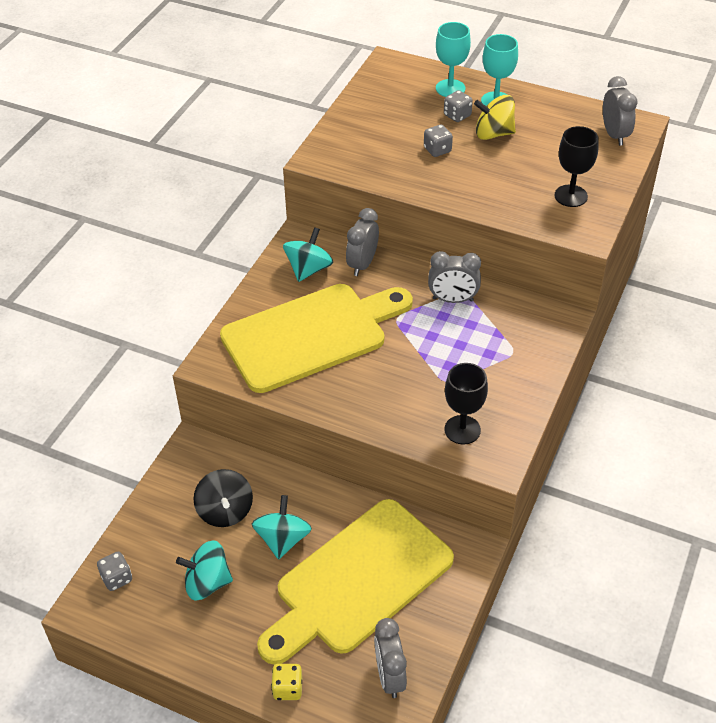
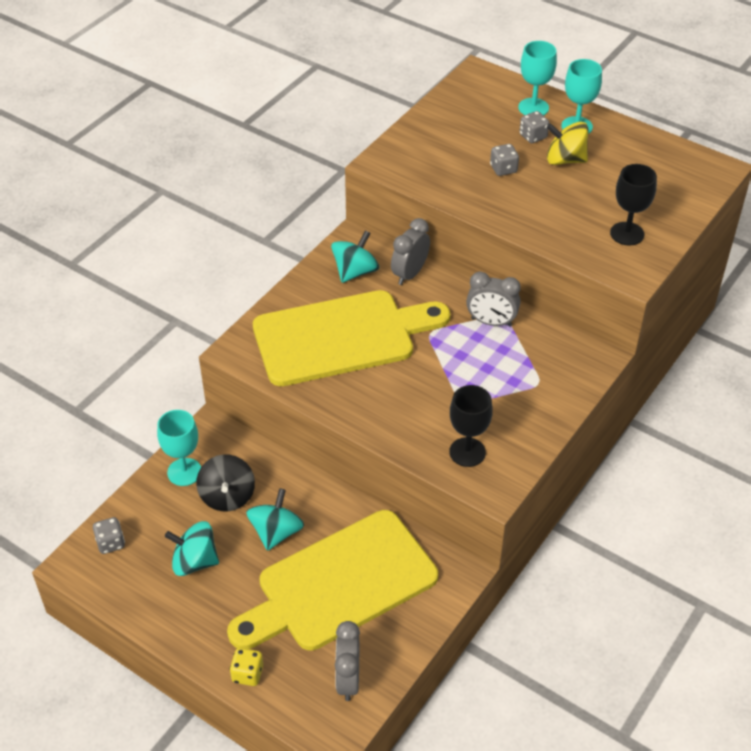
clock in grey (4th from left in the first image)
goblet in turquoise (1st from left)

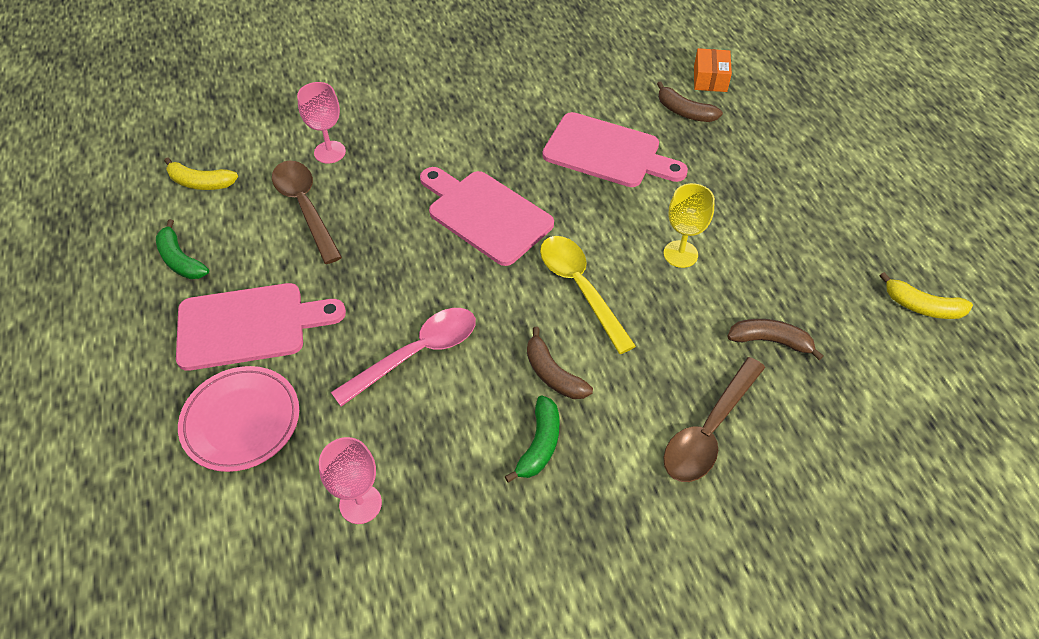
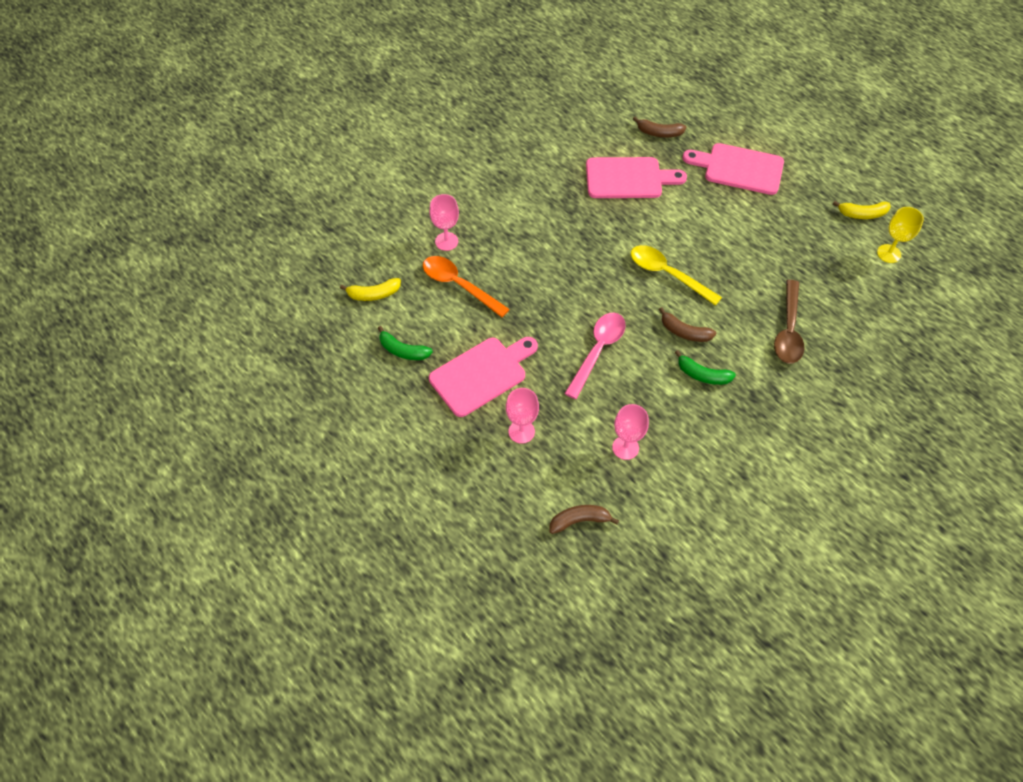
goblet in pink (2nd from left)
spoon in orange
cutting board in pink (3rd from left)
banana in green (2nd from left)
goblet in yellow
box in orange
banana in brown (1st from left)

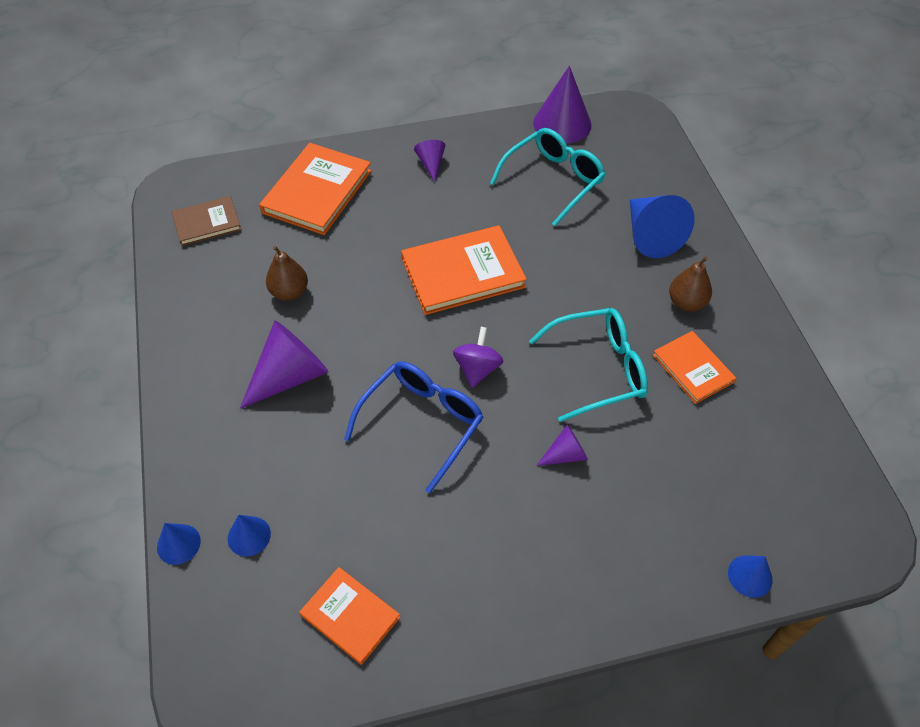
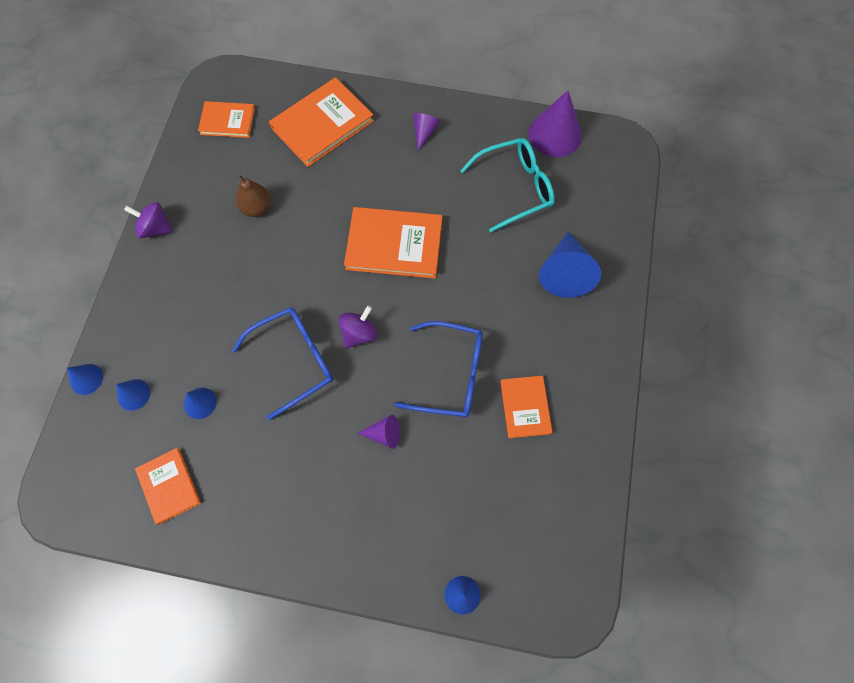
book in orange (2nd from left)
cone in purple (1st from left in the first image)
glasses in blue (2nd from left)
pear in brown (2nd from left in the first image)
spinning top in purple (1st from left)
cone in blue (3rd from left)

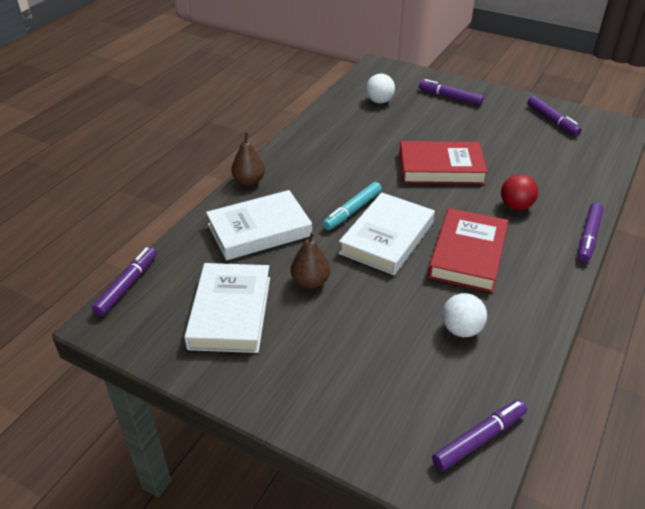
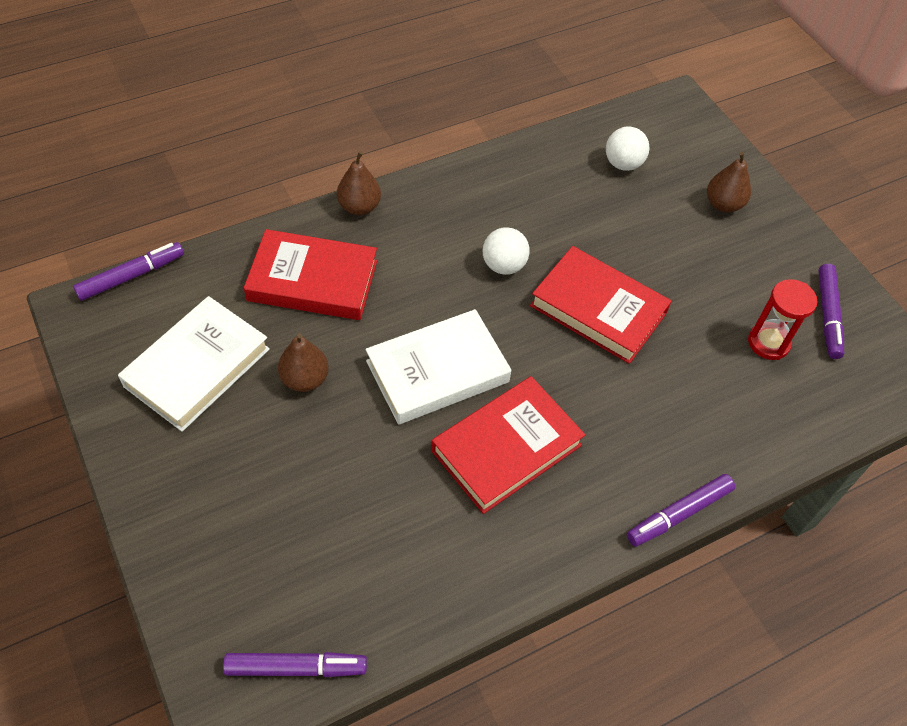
book in red (1st from left)
marker in turquoise
pear in brown (3rd from left)
ball in white (1st from left)
ball in red
hourglass in red

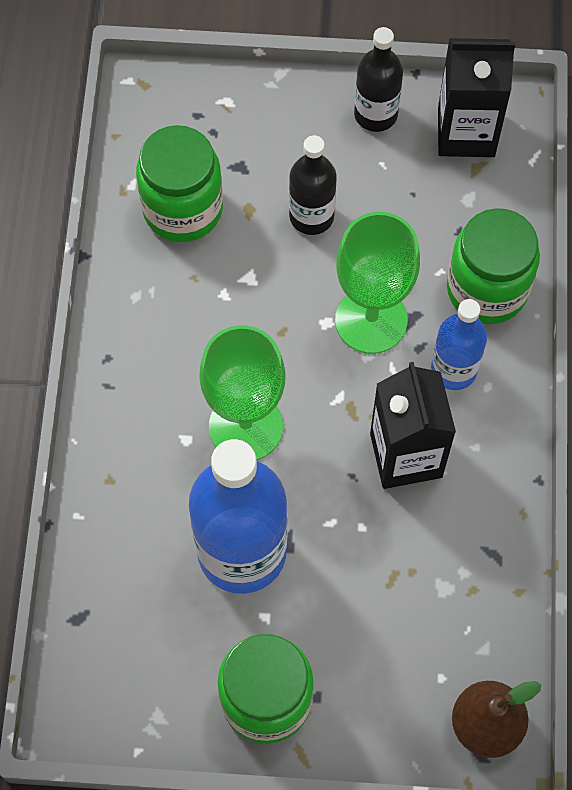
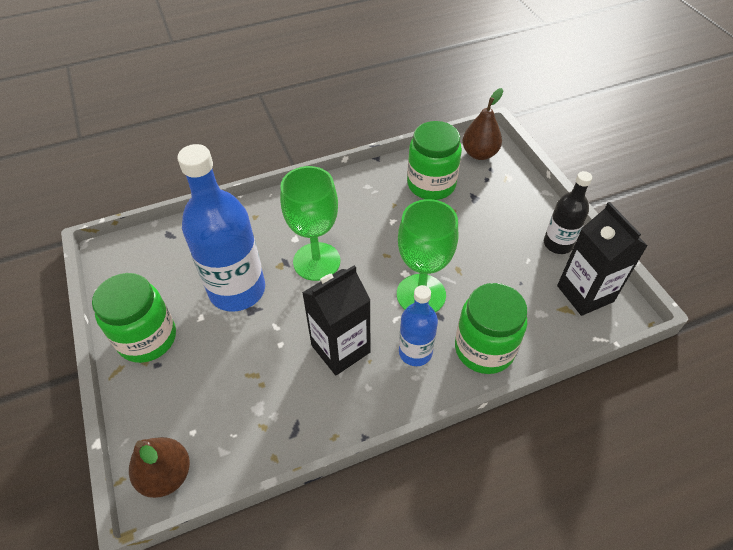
bottle in black (1st from left in the first image)
pear in brown (2nd from left)

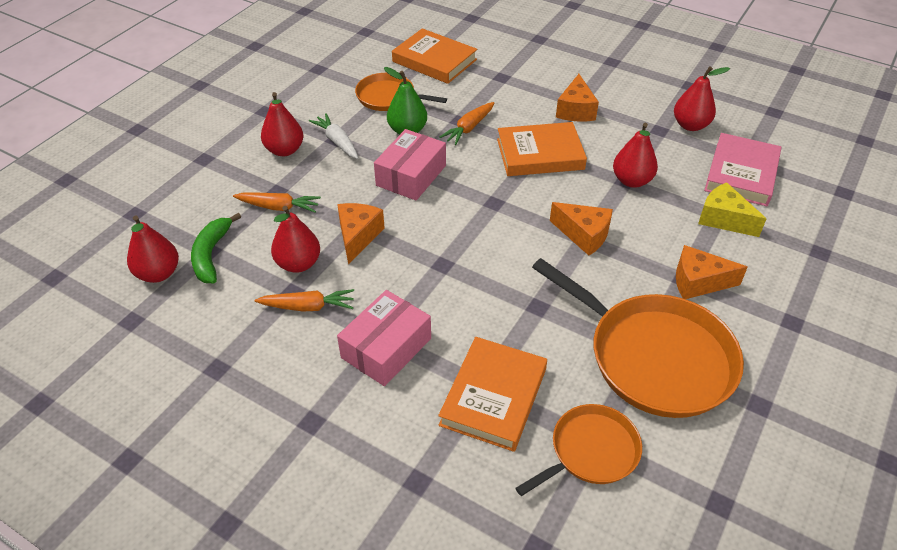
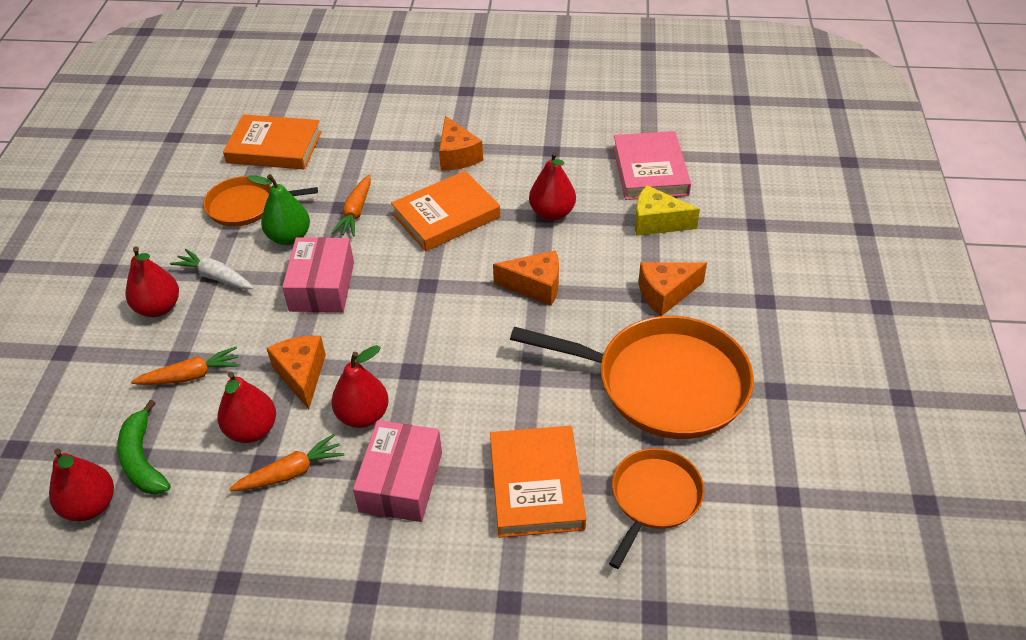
pear in red (4th from left)

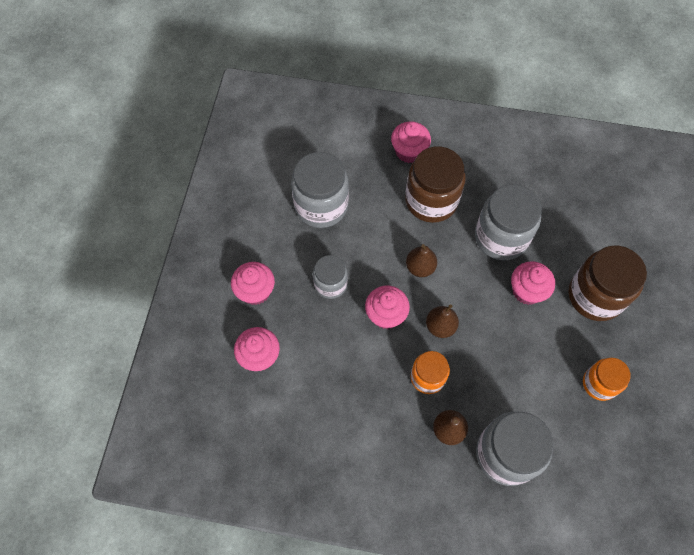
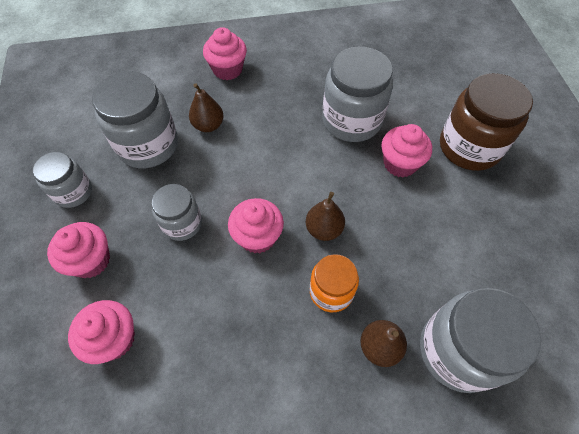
jar in brown (1st from left in the first image)
pear in brown (1st from left)
jar in orange (2nd from left in the first image)
jar in grey (1st from left)

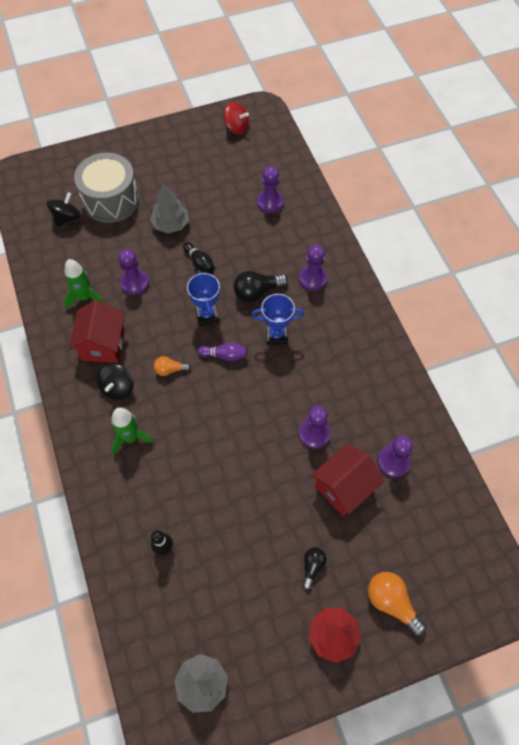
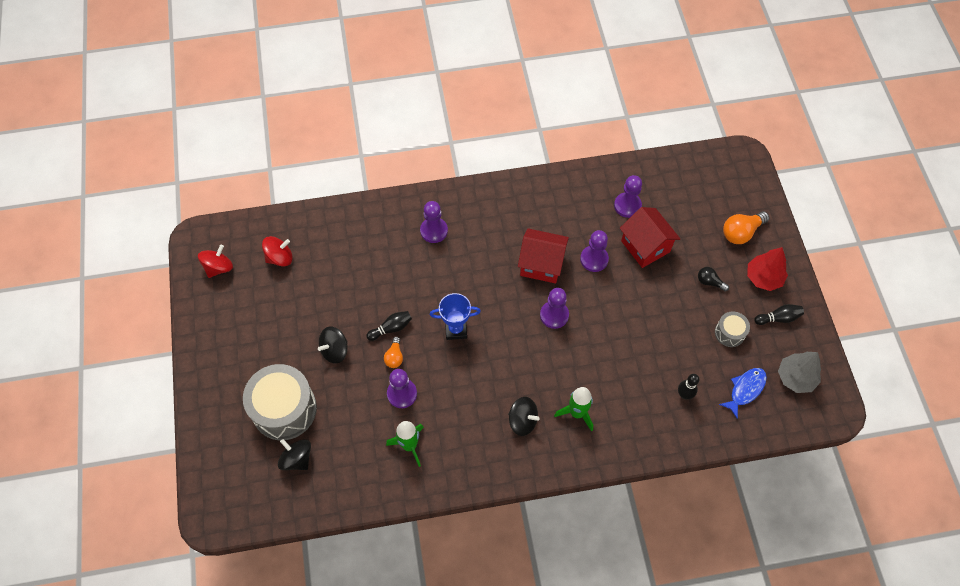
house in red (1st from left)
spinning top in black (2nd from left)
light bulb in orange (1st from left)
bowling pin in purple
light bulb in black (1st from left in the first image)
trophy in blue (2nd from left in the first image)
pawn in purple (3rd from left)
spinning top in red (2nd from left)
drum in grey (2nd from left)
fish in blue
bowling pin in black (3rd from left)

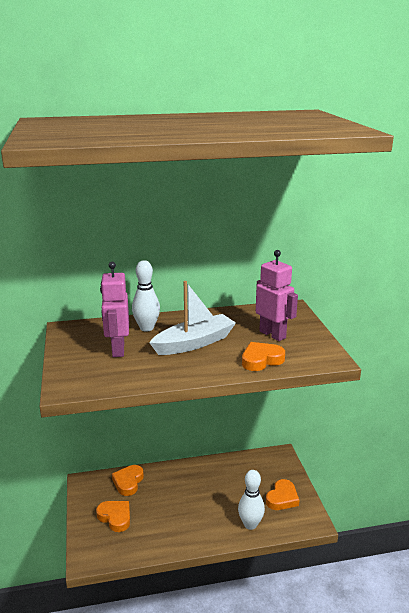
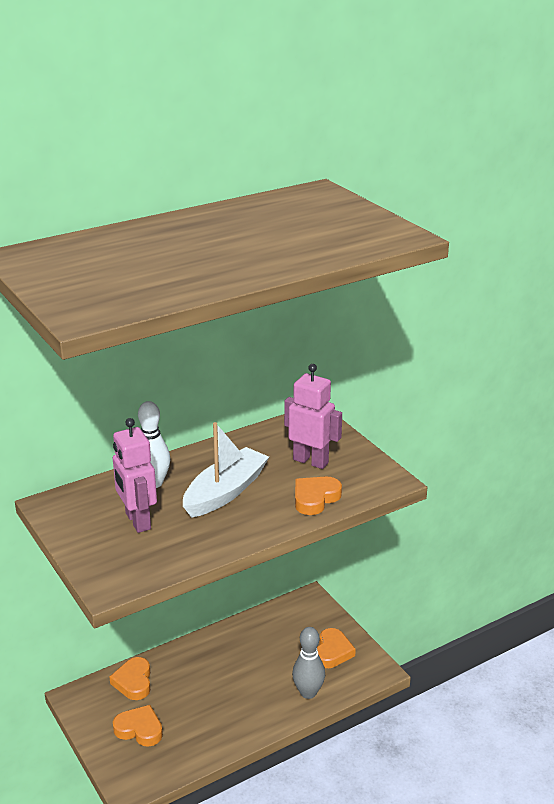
bowling pin in grey

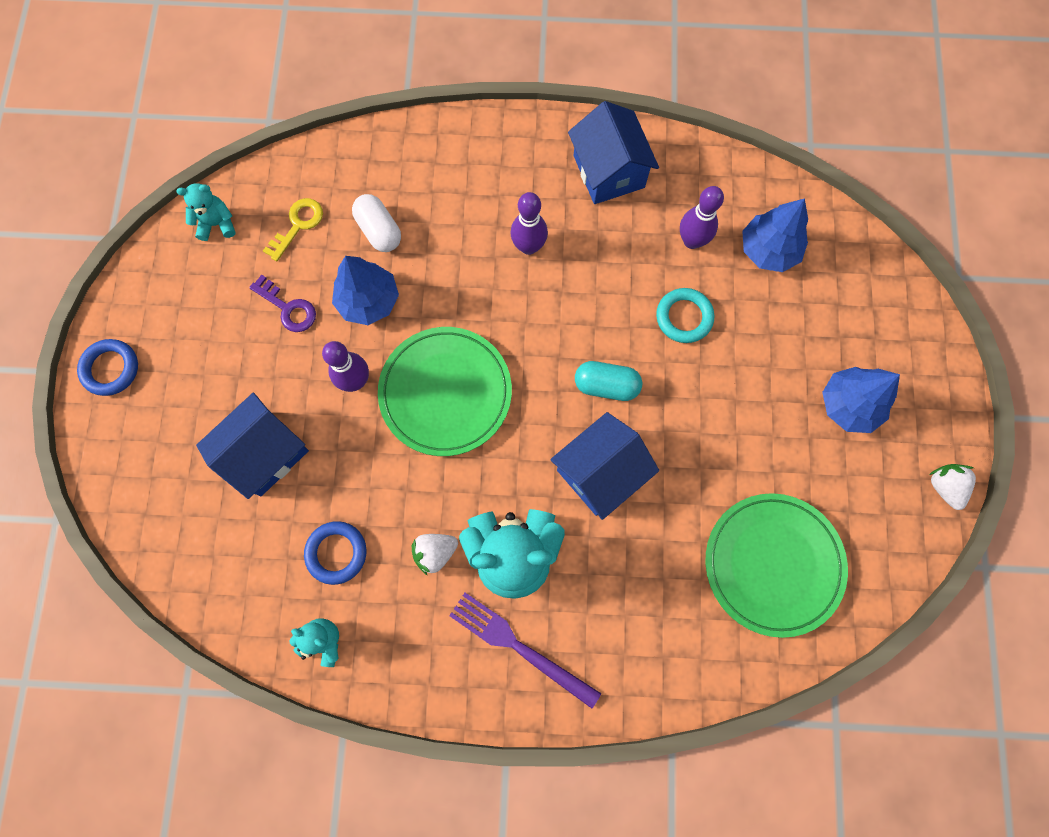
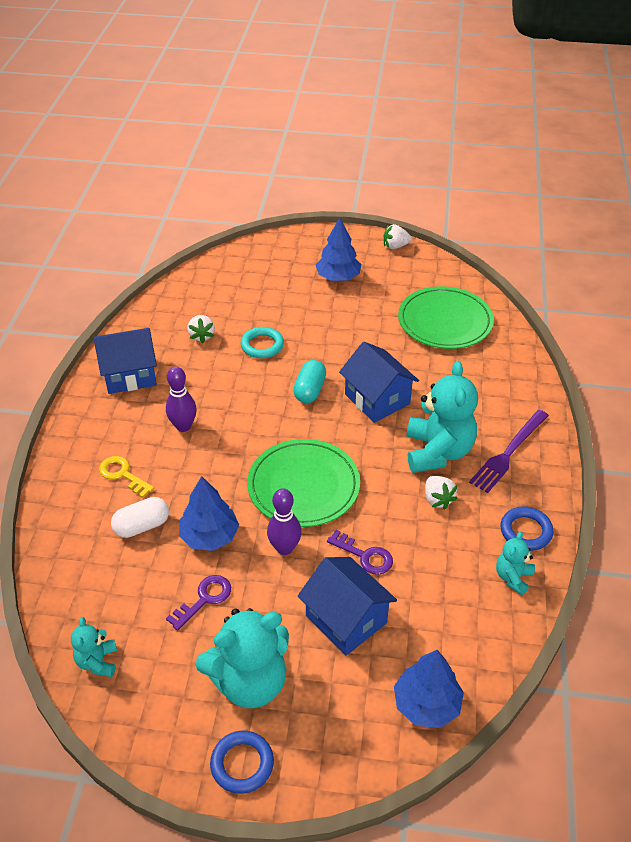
key in yellow
ring in blue (2nd from left)
strawberry in white (1st from left)
tree in blue (3rd from left)
teddy bear in turquoise (2nd from left)
key in purple (2nd from left)

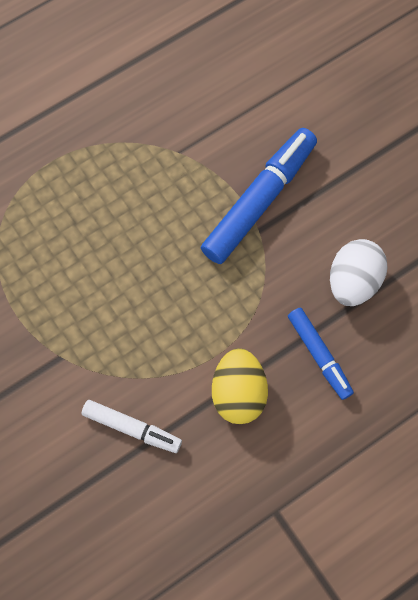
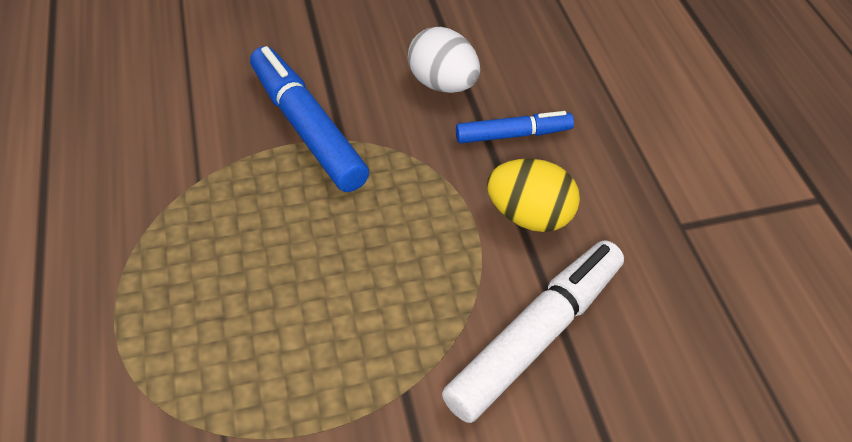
marker in white

